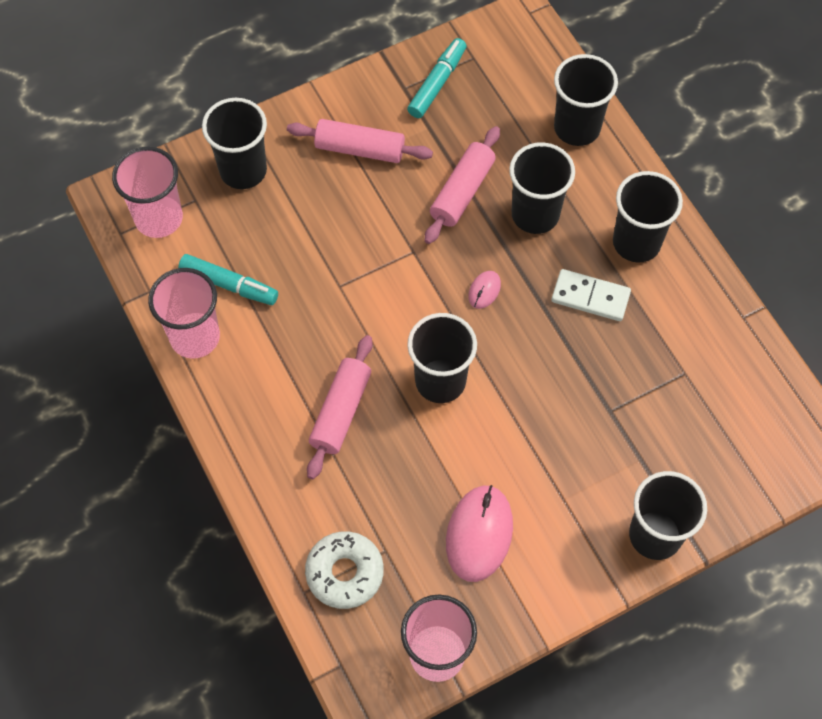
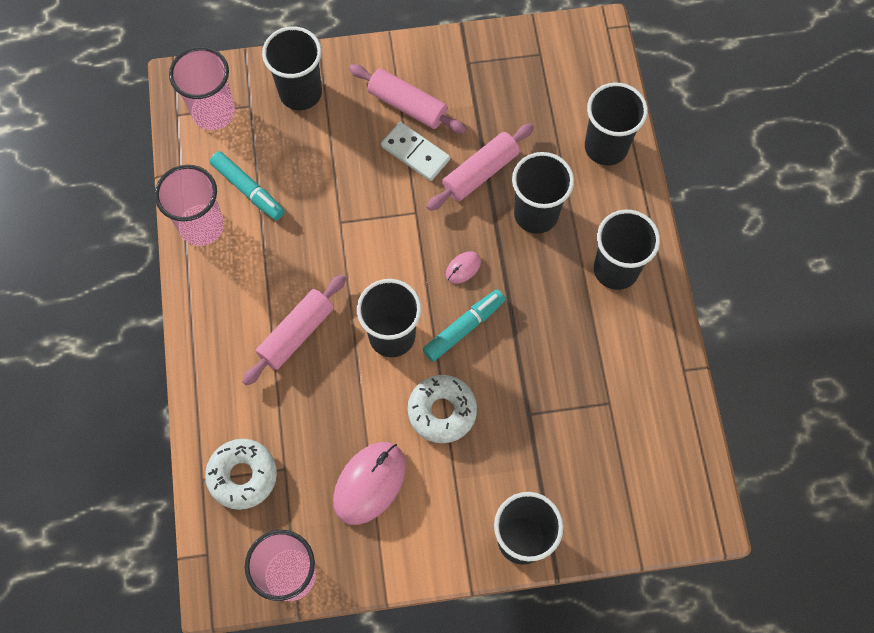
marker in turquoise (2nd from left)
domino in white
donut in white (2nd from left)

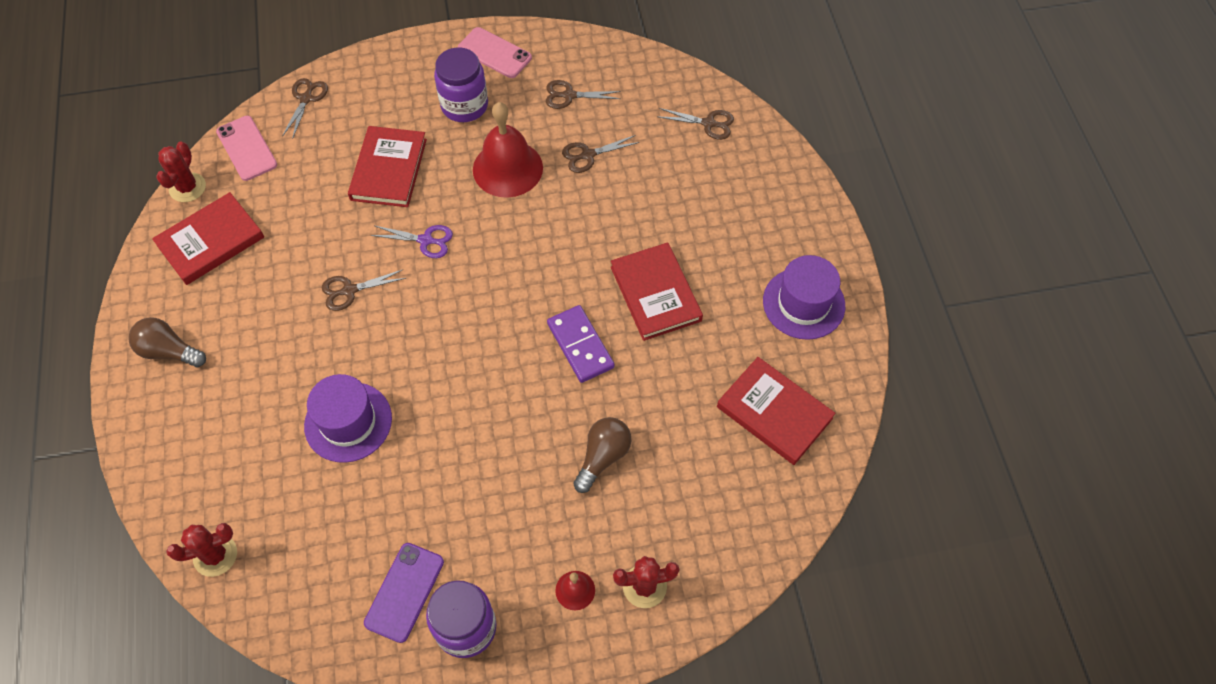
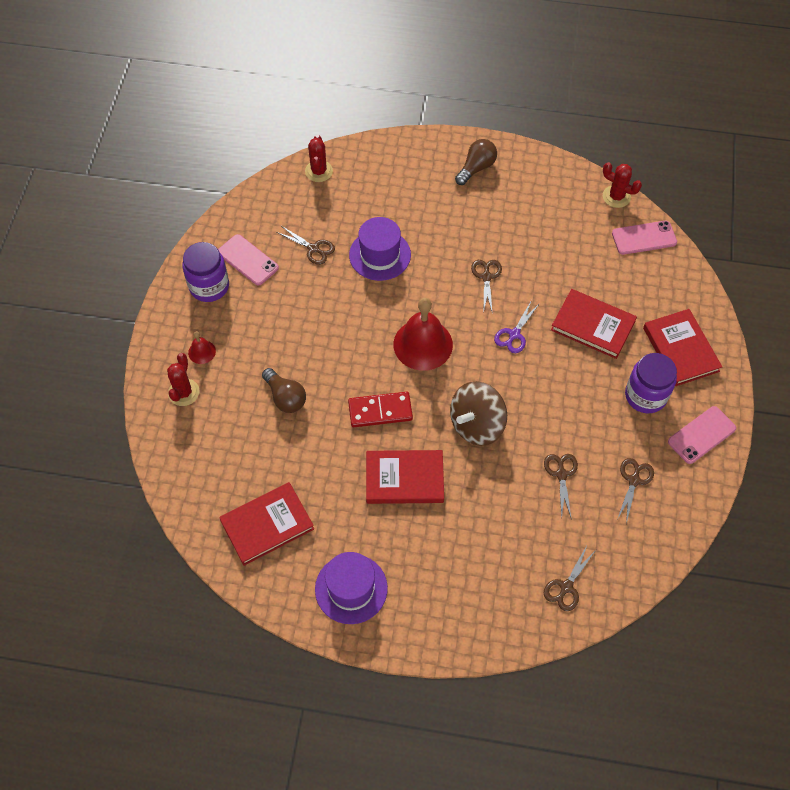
book in red (4th from left)
scissors in brown (1st from left)
phone in pink (1st from left)
bell in red (2nd from left)
domino in red
spinning top in brown

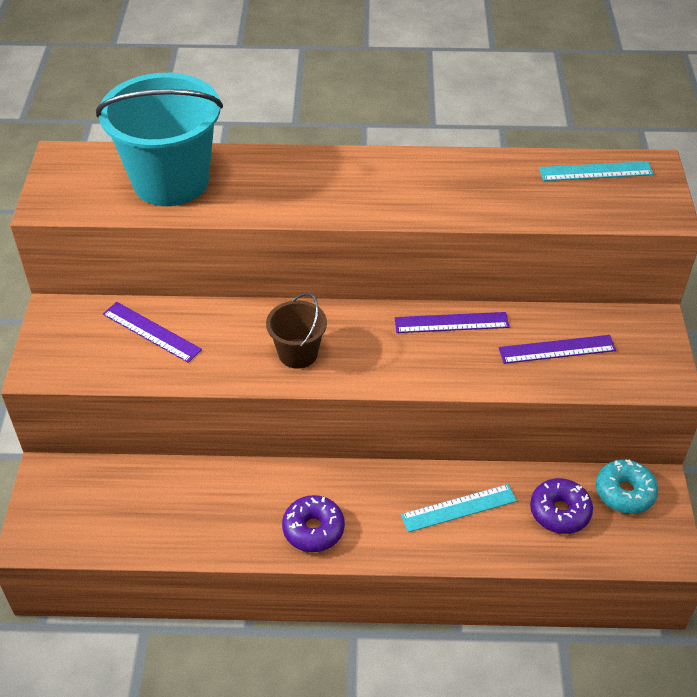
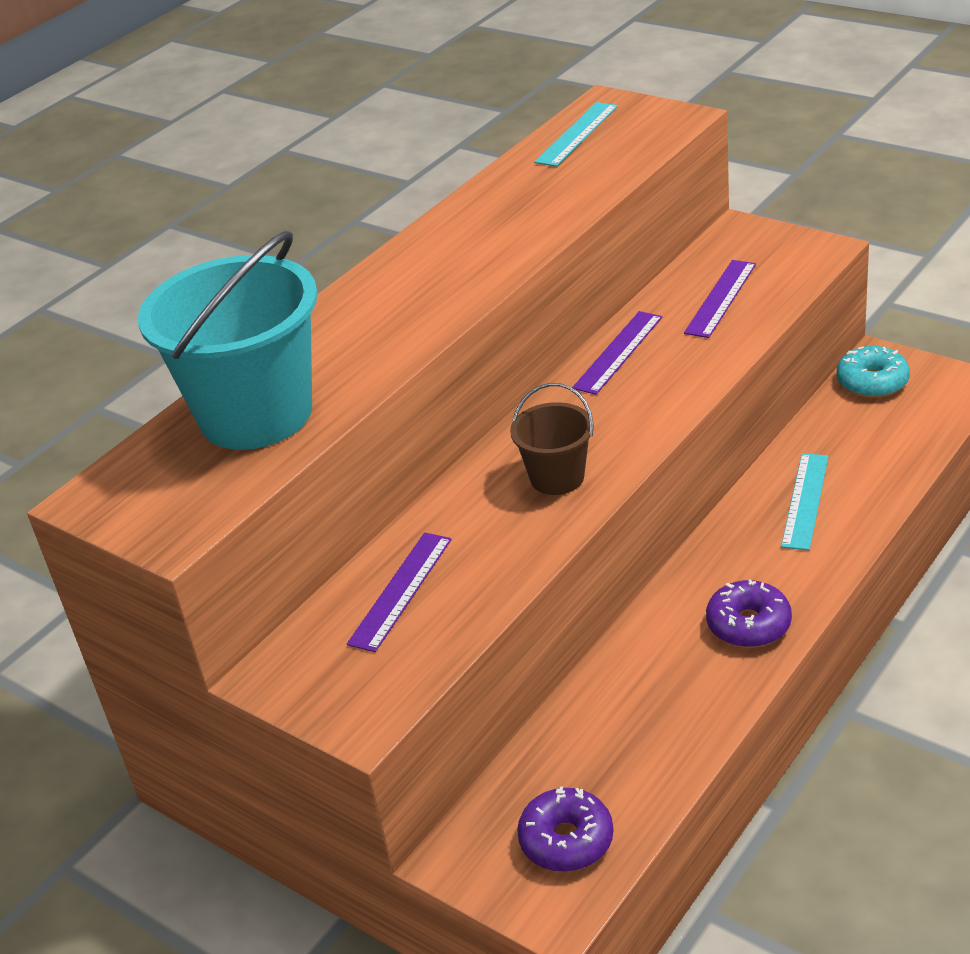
ruler in purple (1st from left)
donut in purple (1st from left)

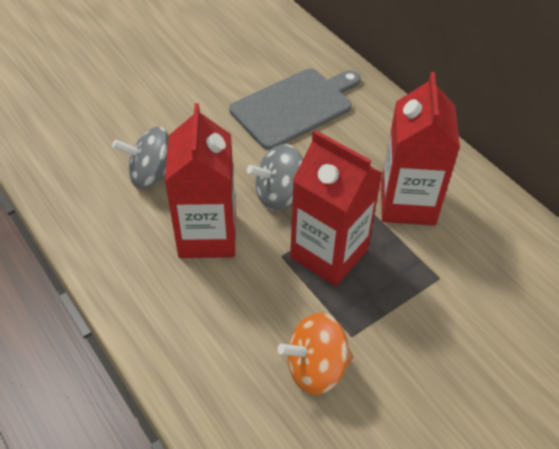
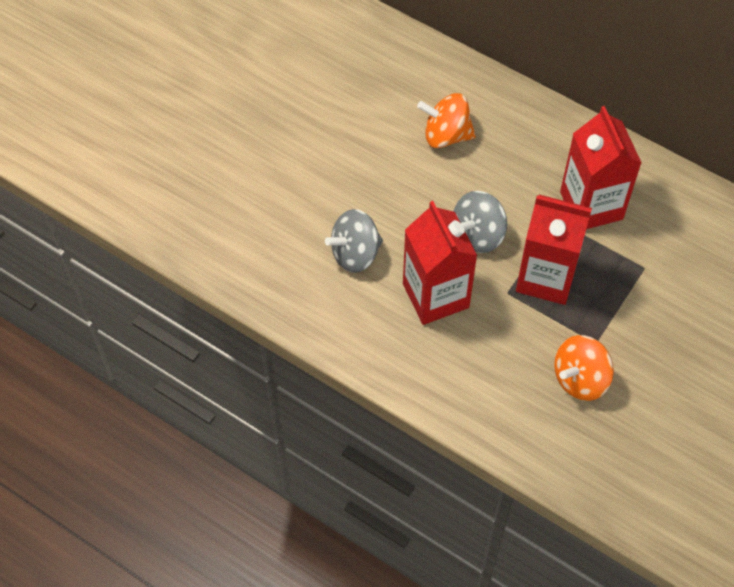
spinning top in orange (1st from left)

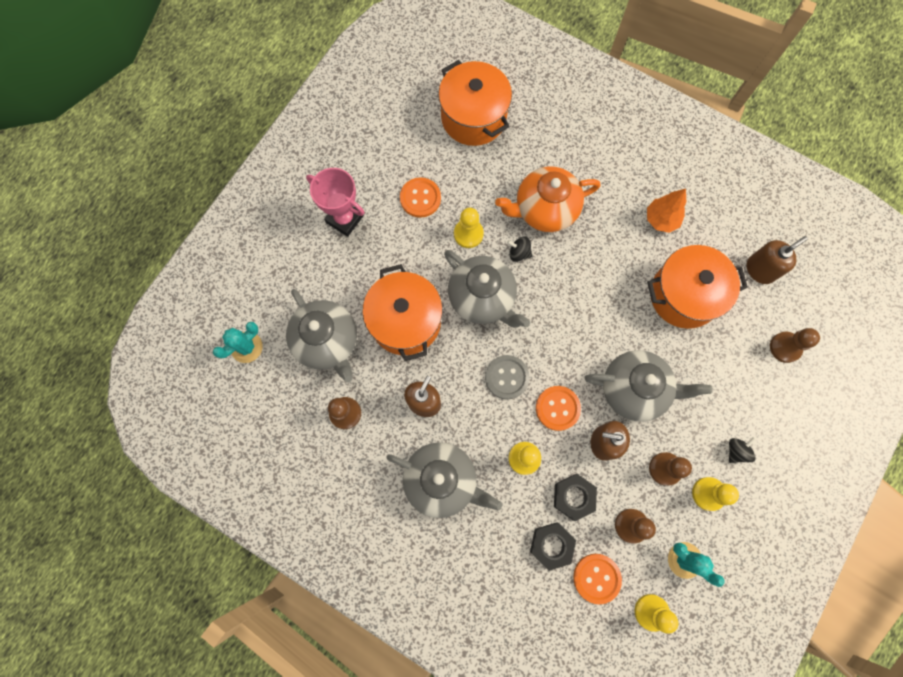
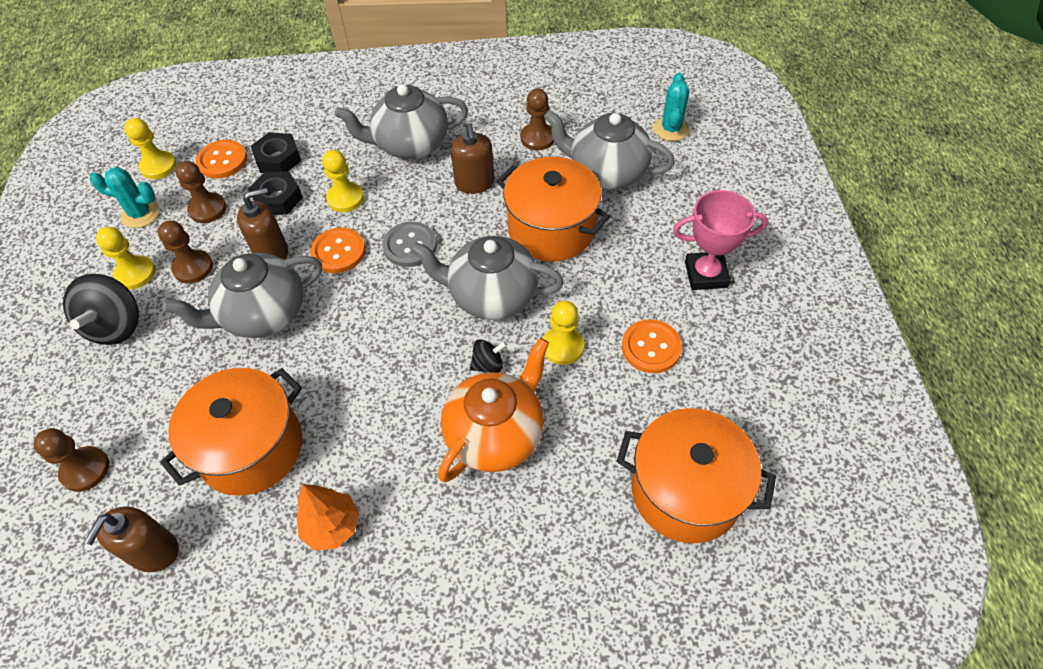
spinning top in black (1st from left)

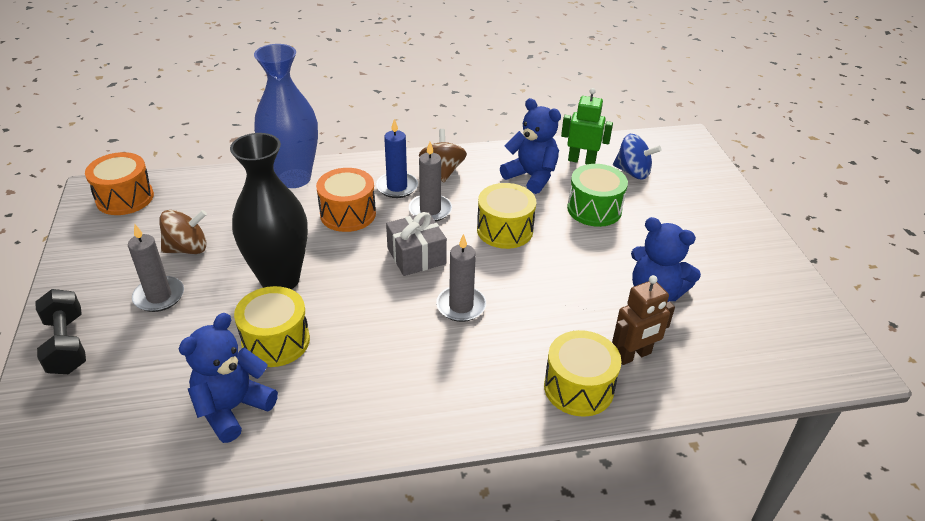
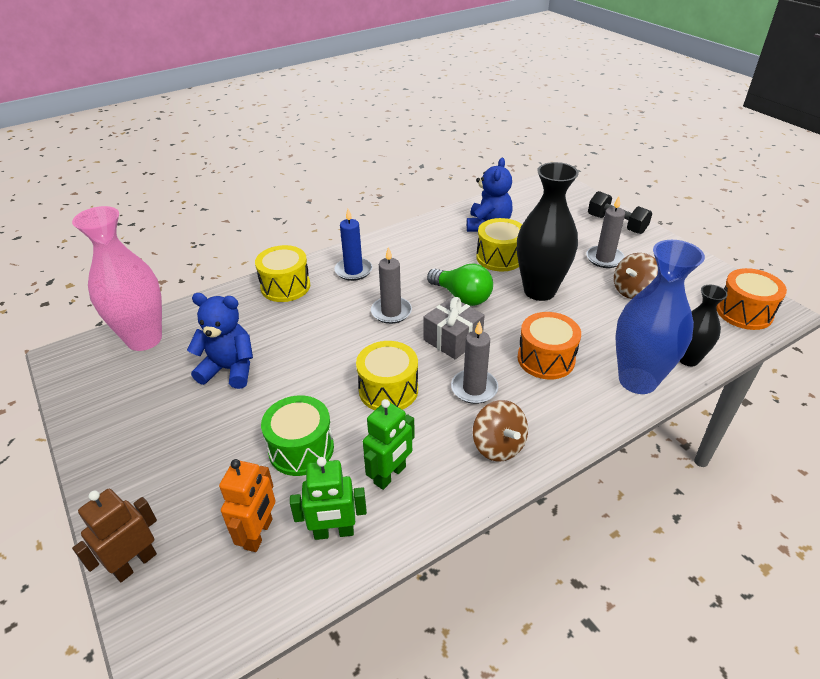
candle in blue
robot in green (2nd from left)
robot in brown
robot in orange
vase in pink
light bulb in green
vase in black (2nd from left)

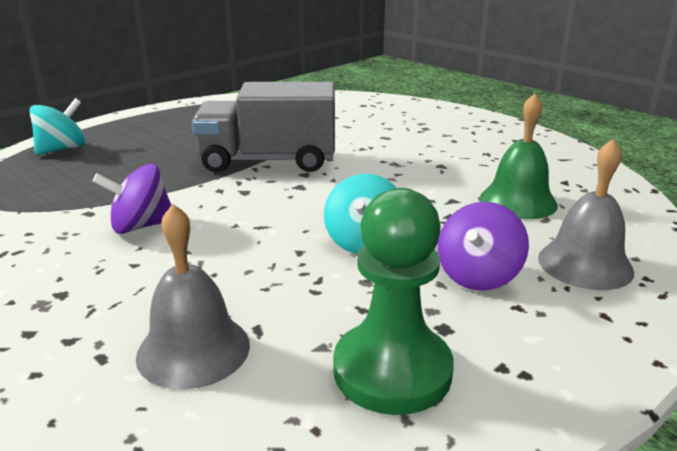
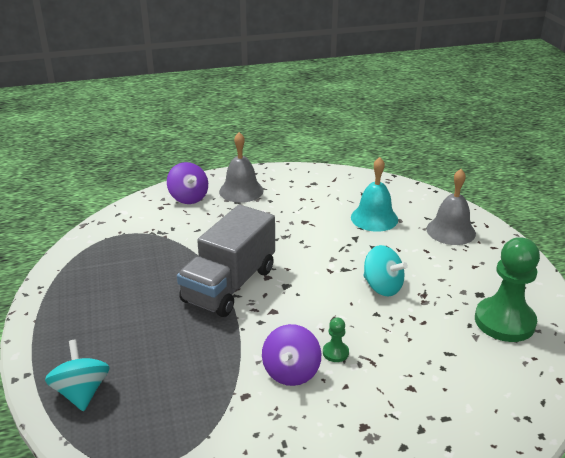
bell in grey (1st from left)
spinning top in purple (1st from left)
bell in turquoise
pawn in green (1st from left)

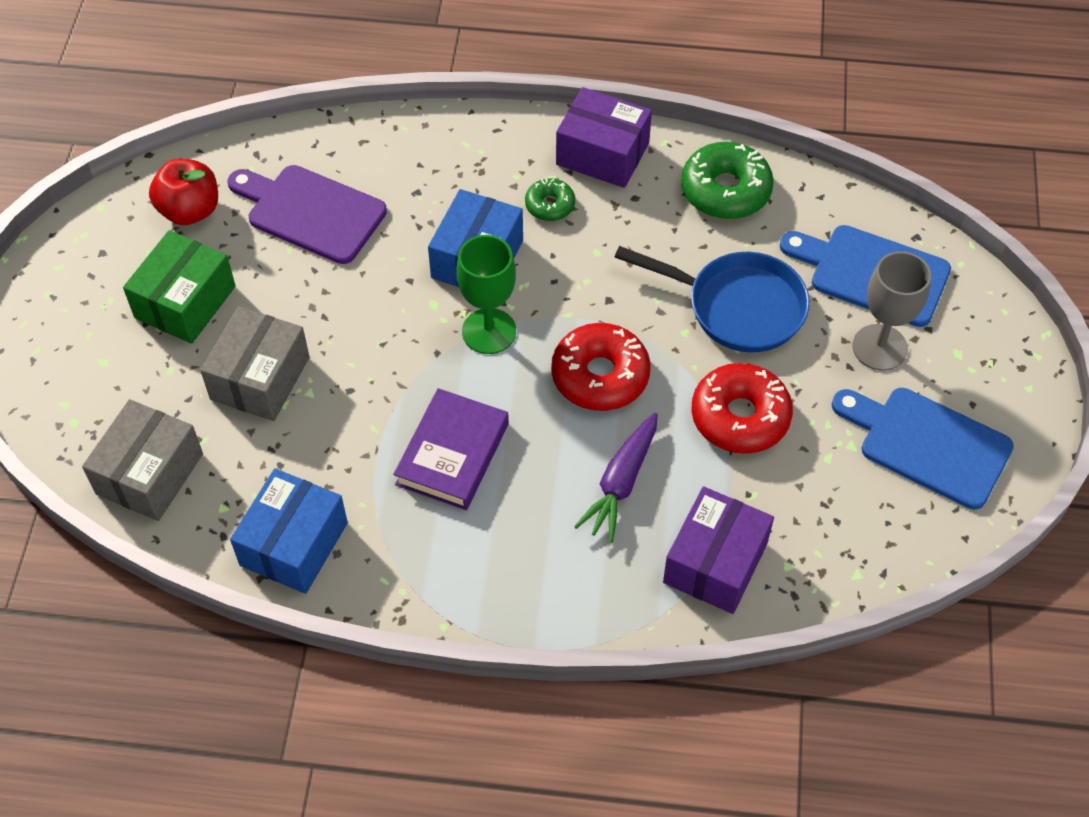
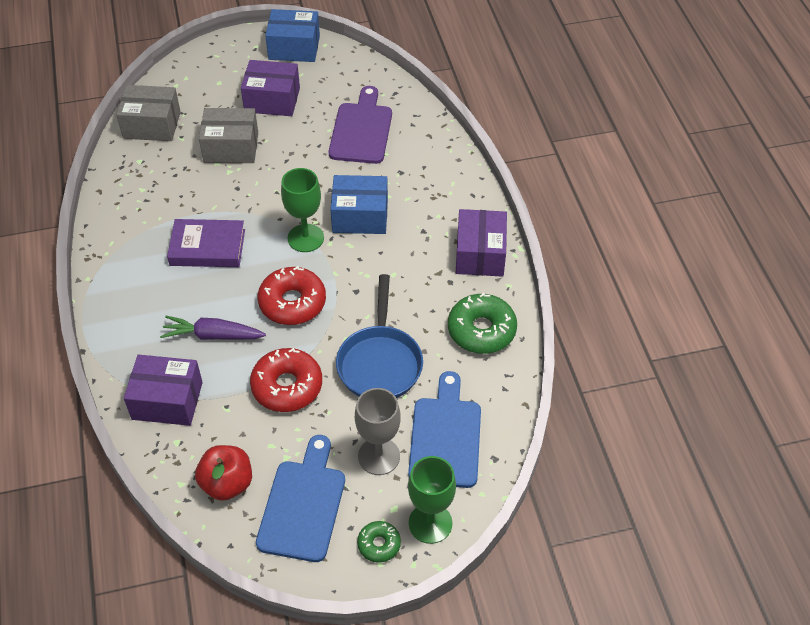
box in purple (2nd from left)
apple in red
box in blue (1st from left)
donut in green (1st from left)
goblet in green (2nd from left)

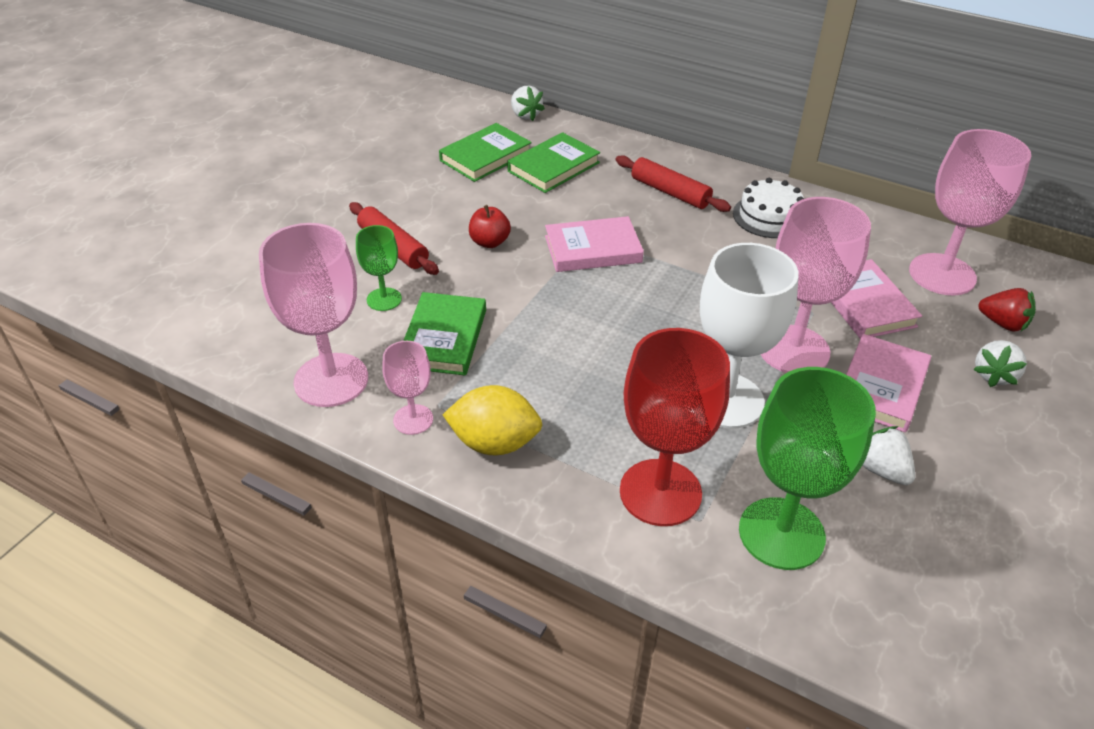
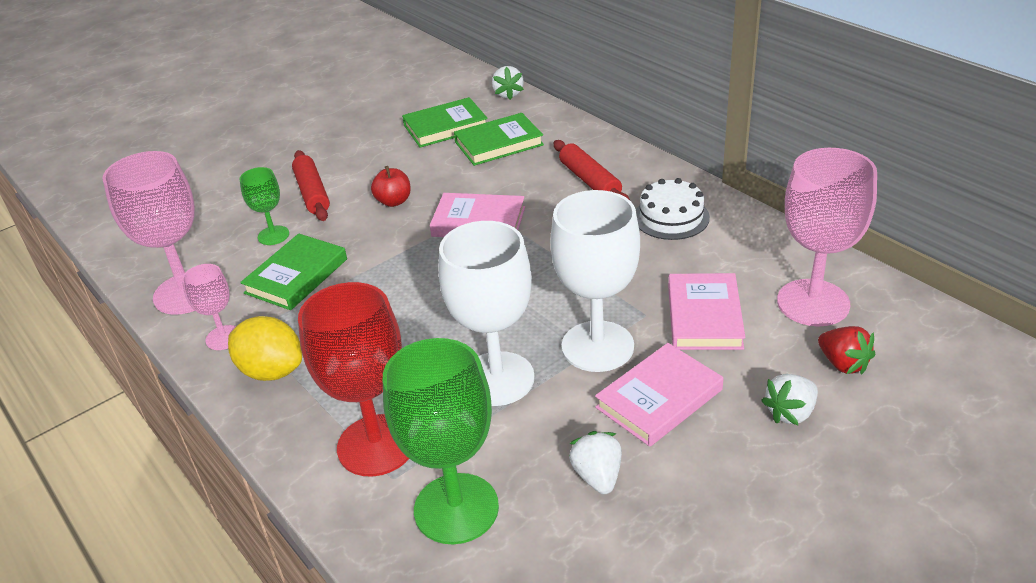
goblet in white (2nd from left)

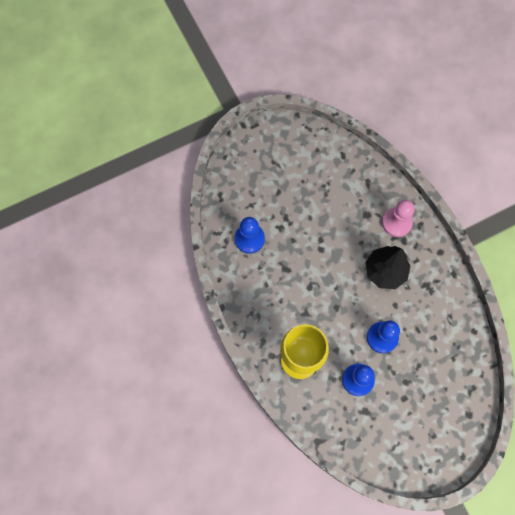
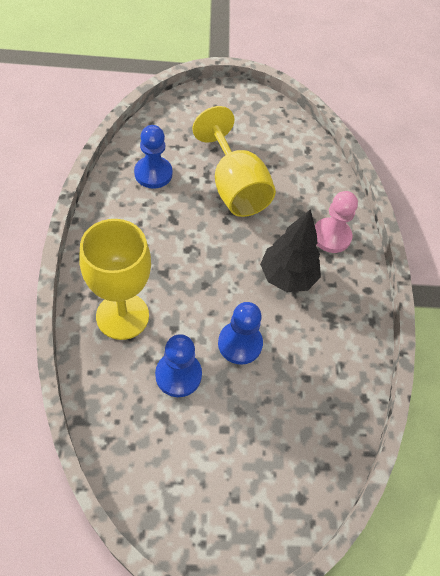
goblet in yellow (2nd from left)

